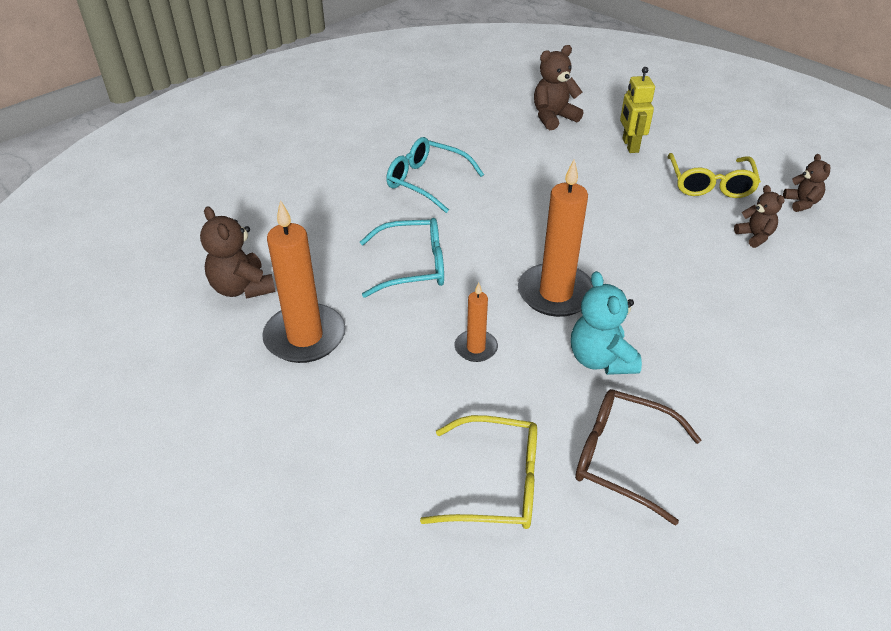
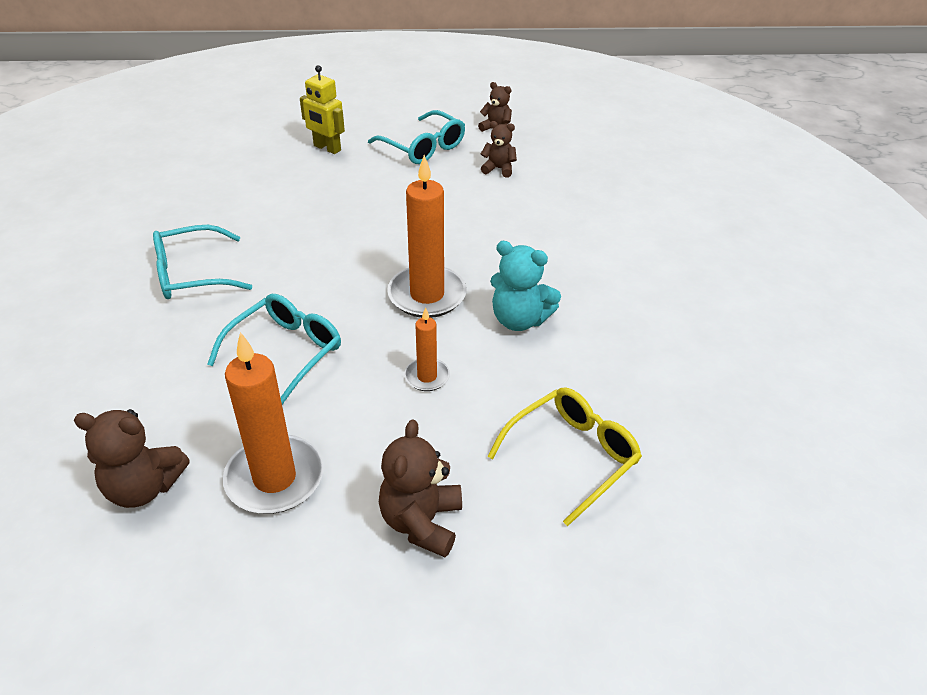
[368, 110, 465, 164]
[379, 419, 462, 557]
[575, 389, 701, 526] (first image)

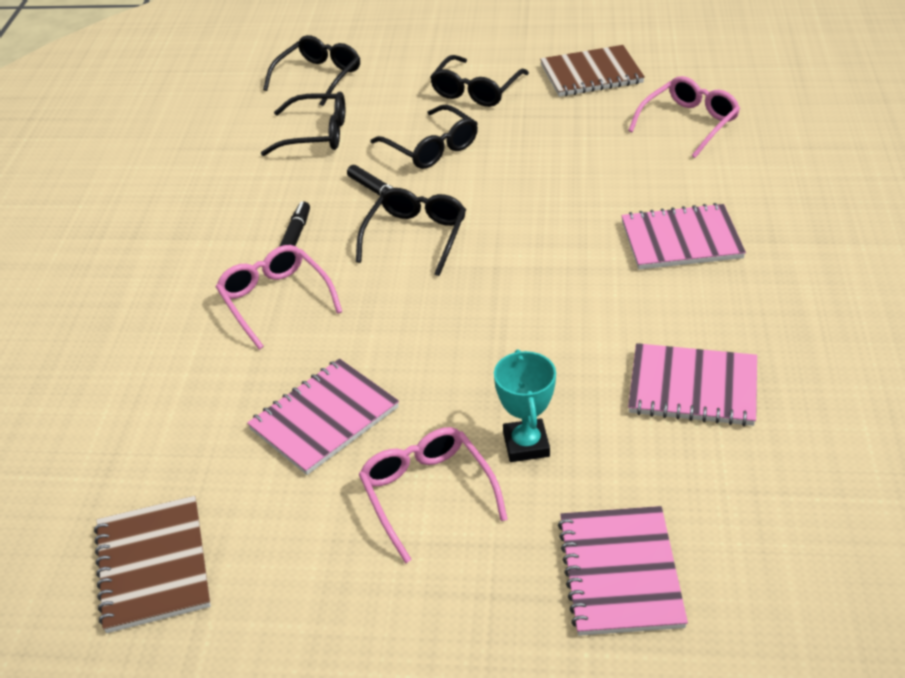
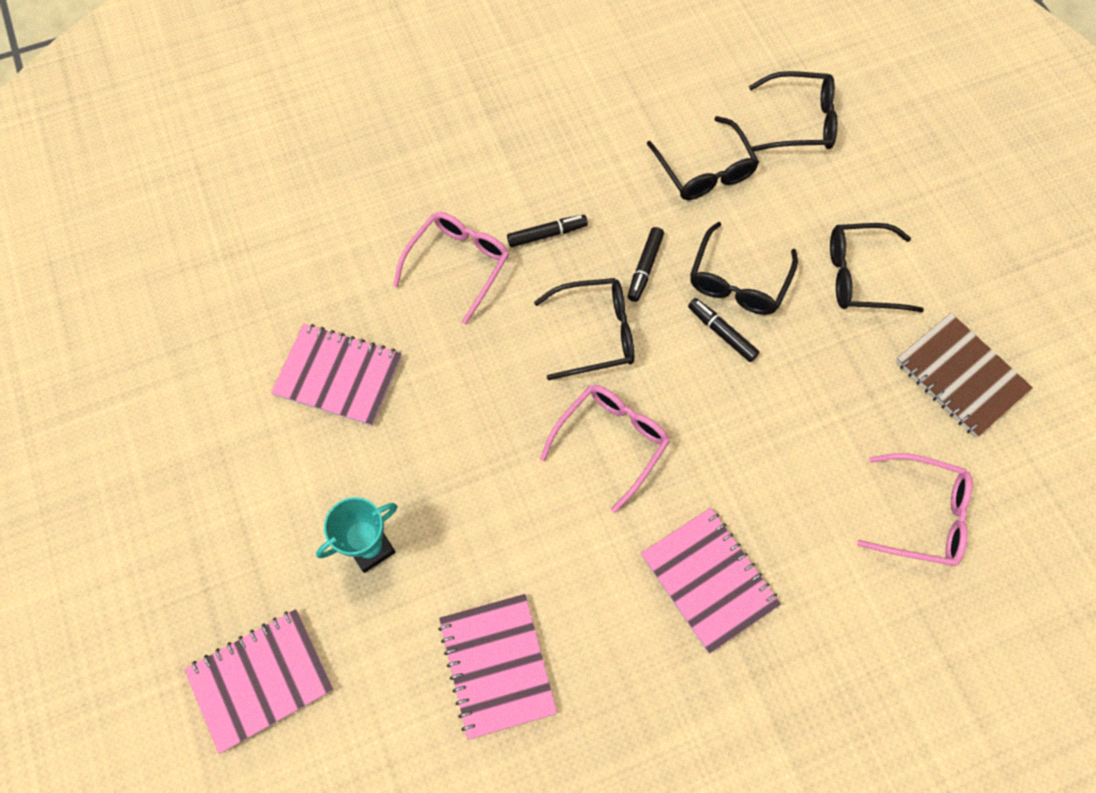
[540, 385, 670, 513]
[688, 298, 760, 362]
[94, 496, 211, 633] (first image)

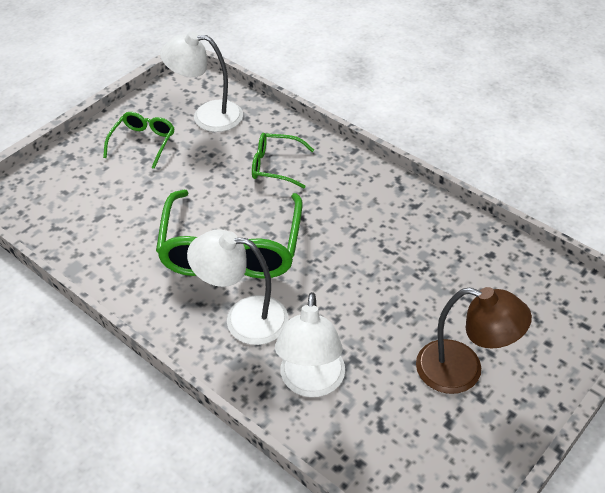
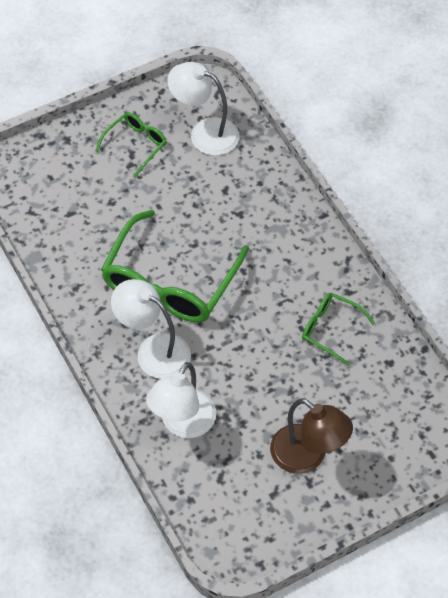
[302, 293, 375, 366]

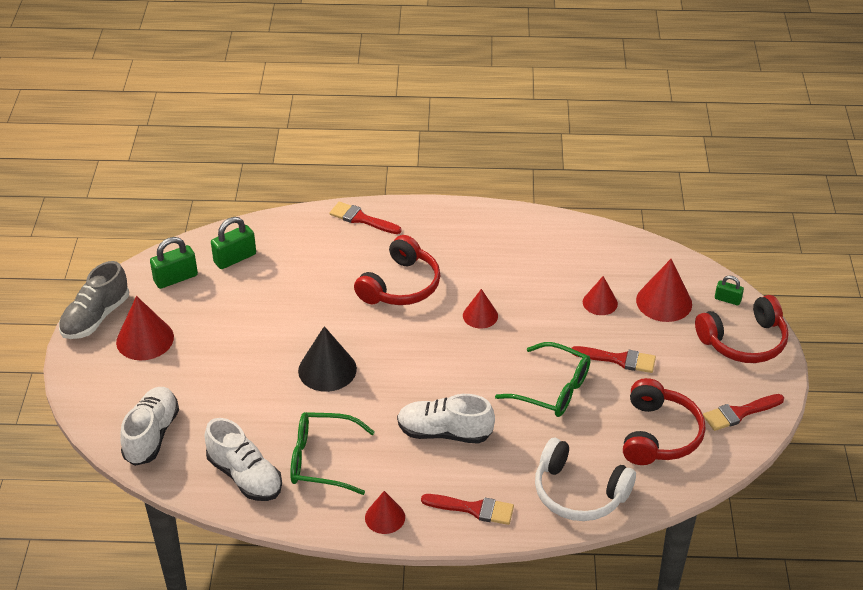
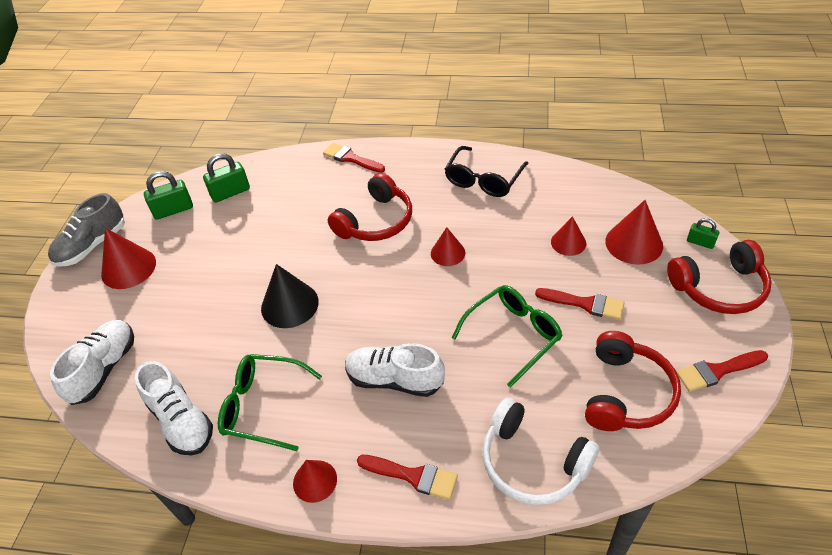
[445, 146, 529, 197]
[452, 285, 563, 388]

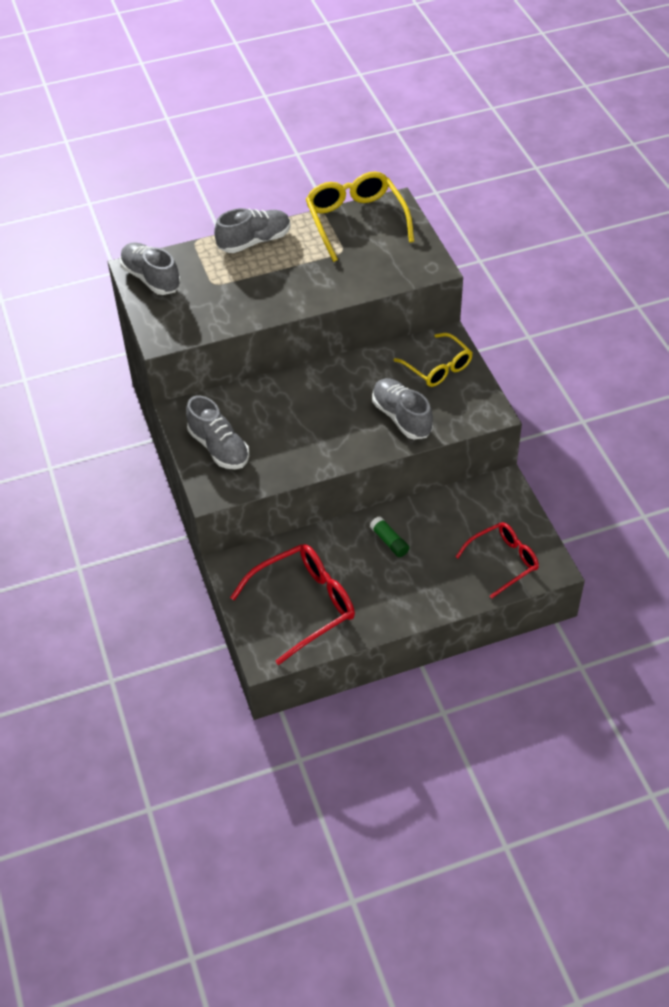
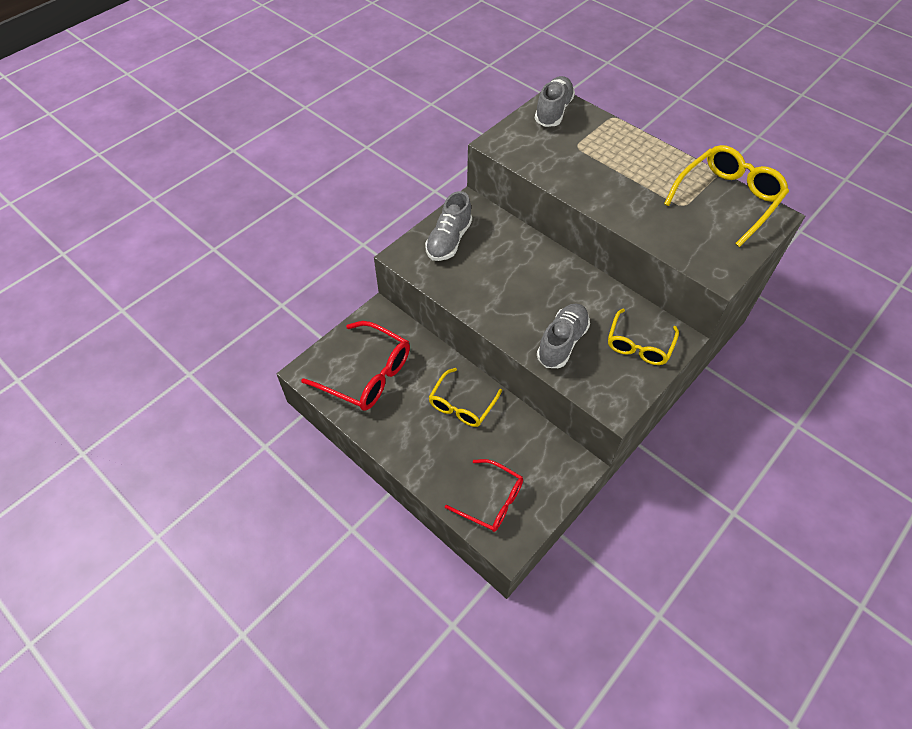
[428, 368, 502, 427]
[214, 208, 291, 253] (first image)

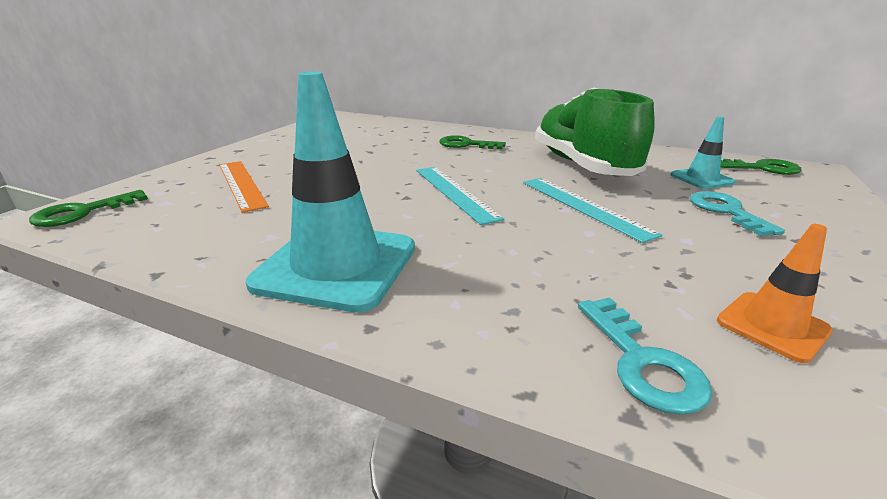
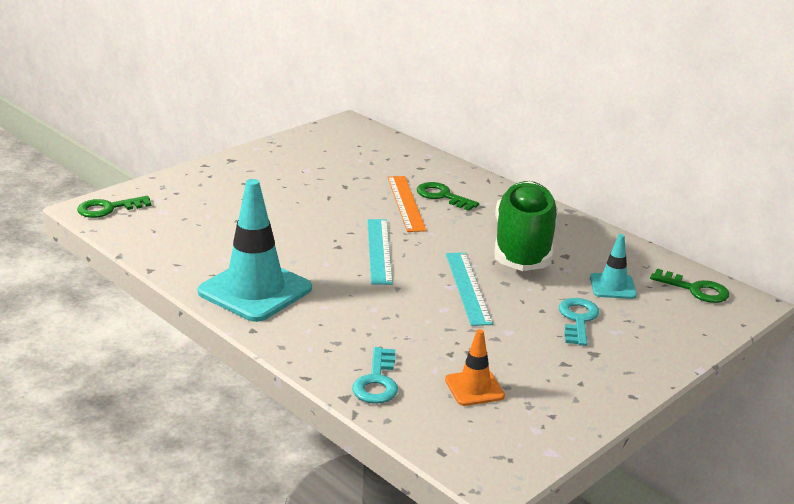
[387, 176, 427, 232]

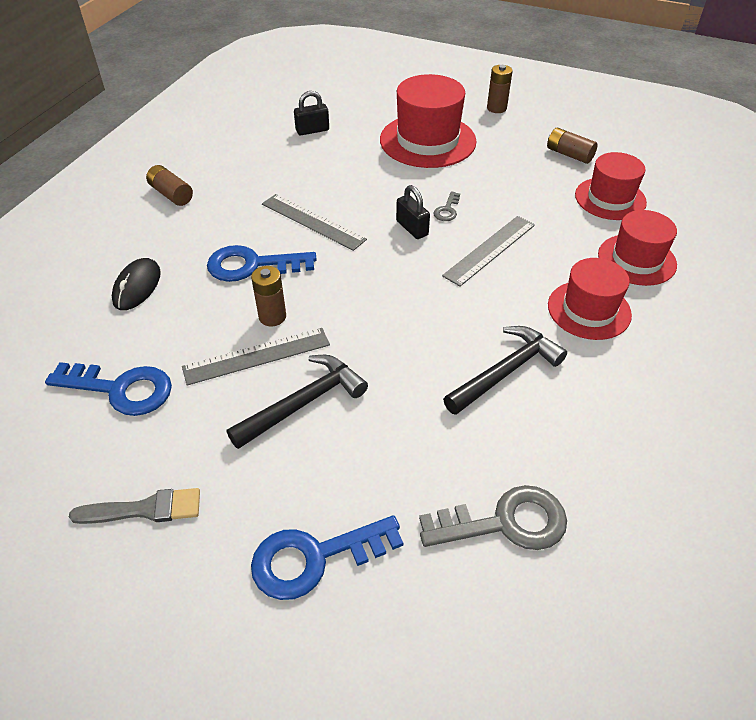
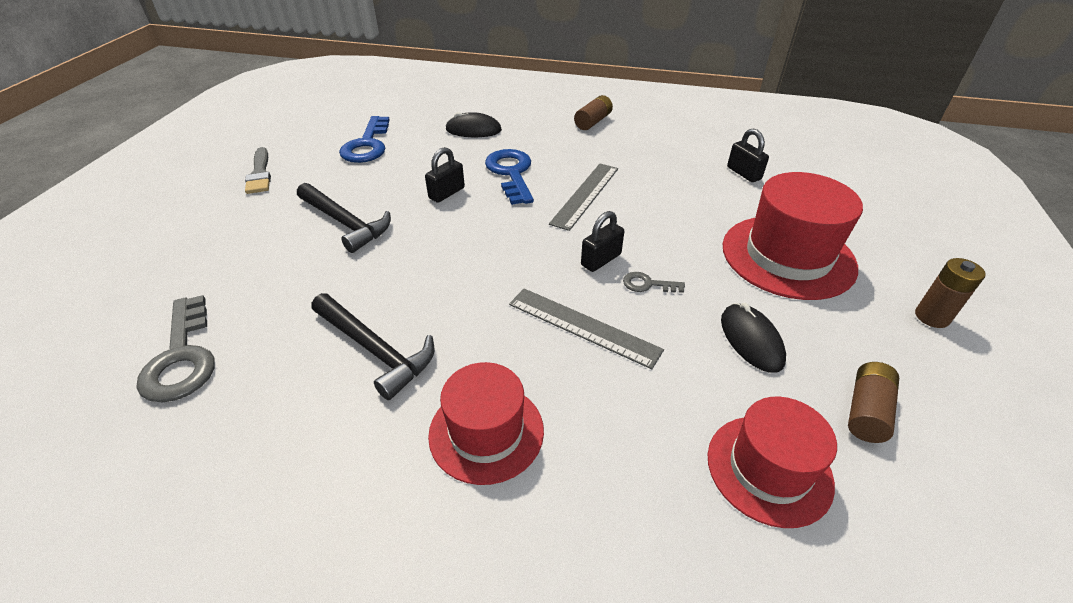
[425, 147, 465, 203]
[721, 303, 786, 373]
[182, 328, 330, 386] (first image)
[251, 515, 403, 600] (first image)
[598, 210, 677, 286] (first image)

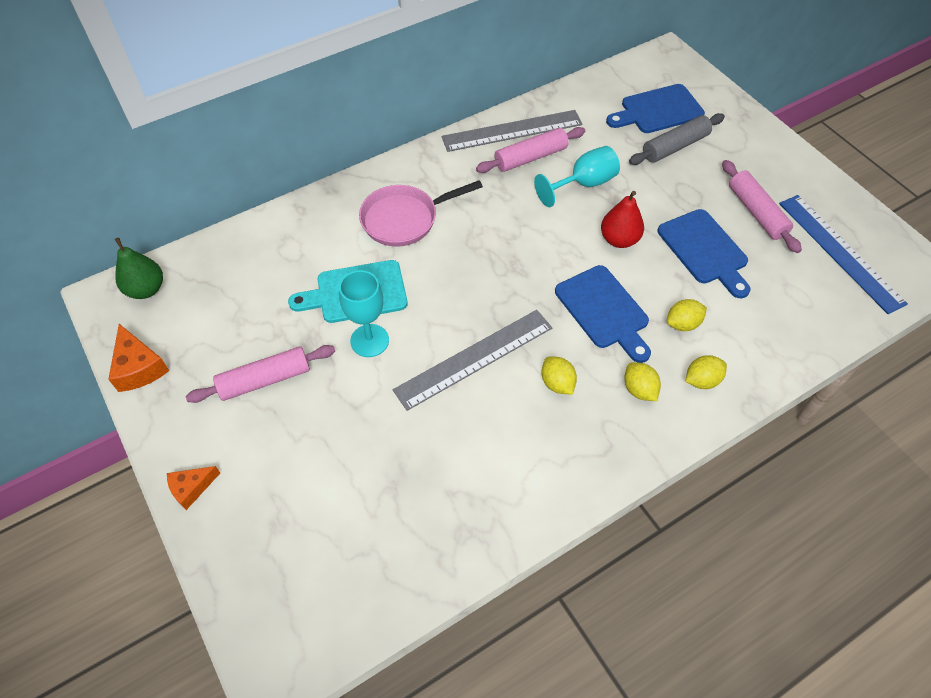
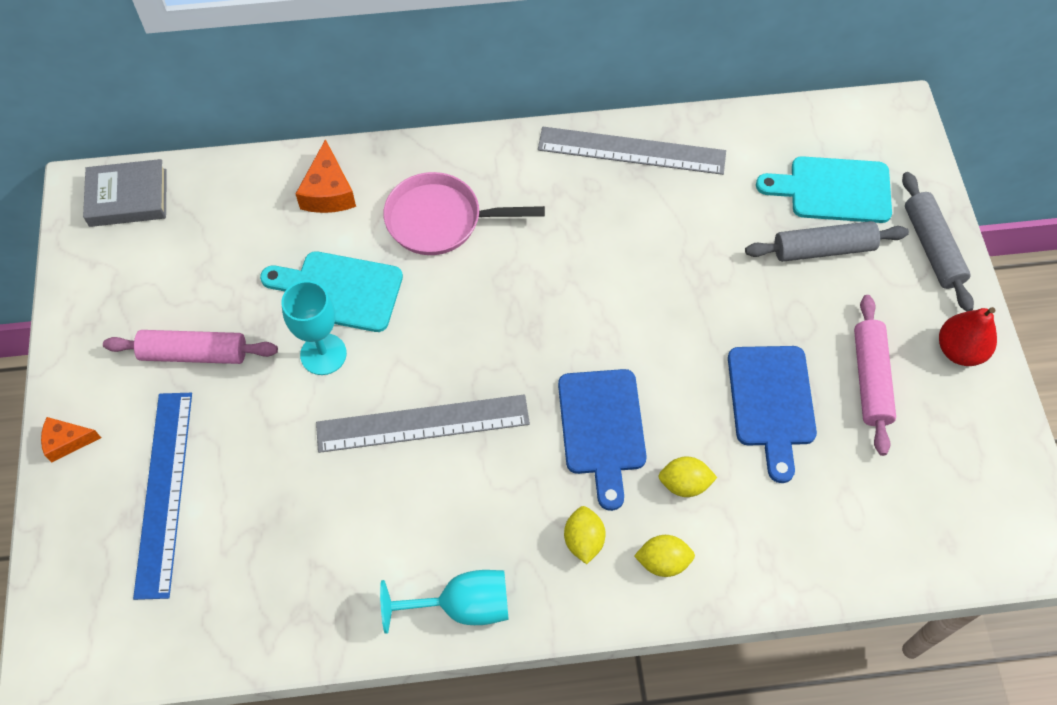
[83, 159, 167, 227]
[133, 393, 192, 600]
[296, 139, 356, 213]
[380, 570, 509, 634]
[756, 156, 892, 223]
[902, 172, 974, 312]
[939, 307, 997, 366]
[476, 127, 585, 173] (first image)
[541, 356, 577, 395] (first image)

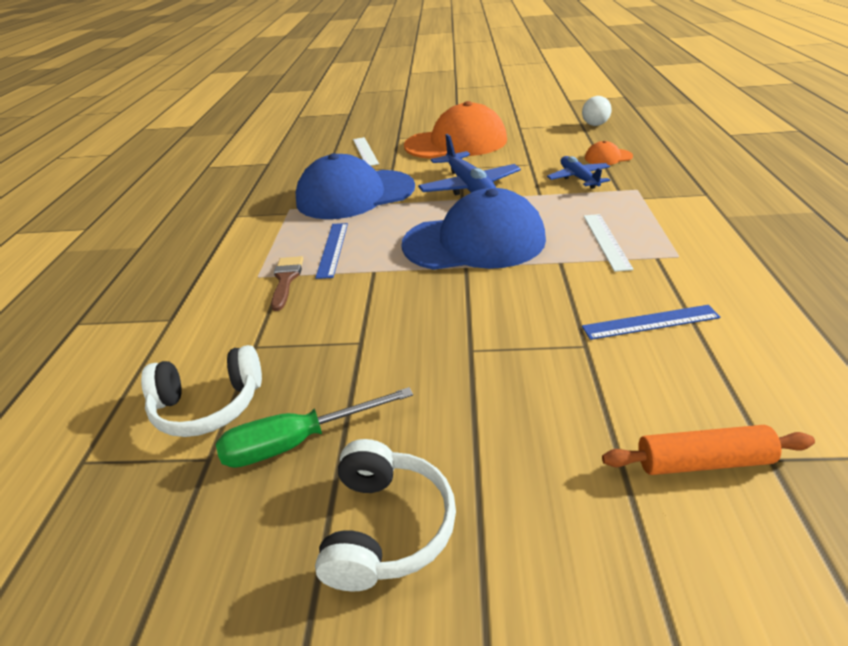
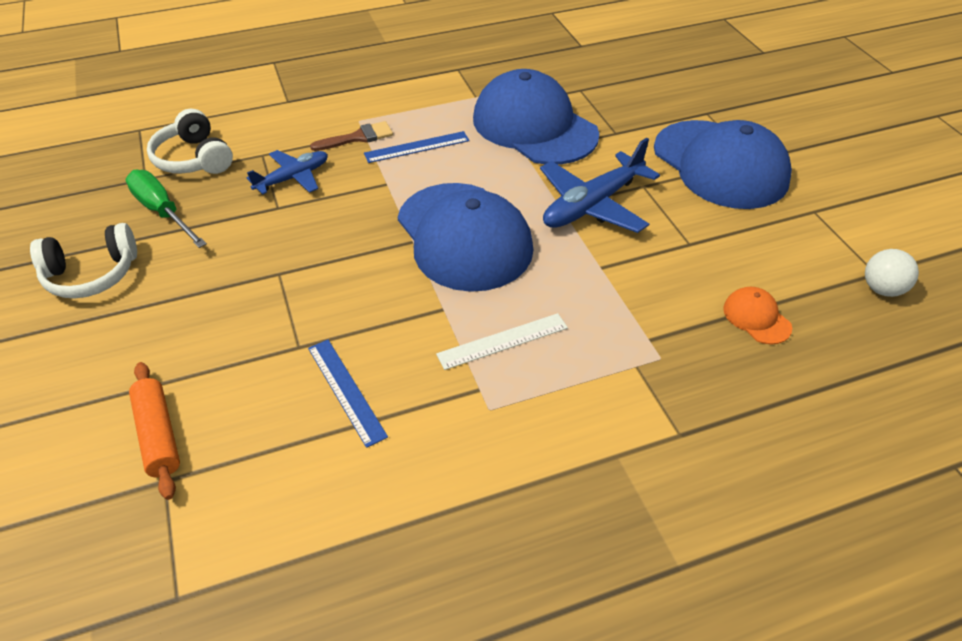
[247, 150, 328, 195]
[654, 120, 792, 209]
[353, 137, 379, 166] (first image)

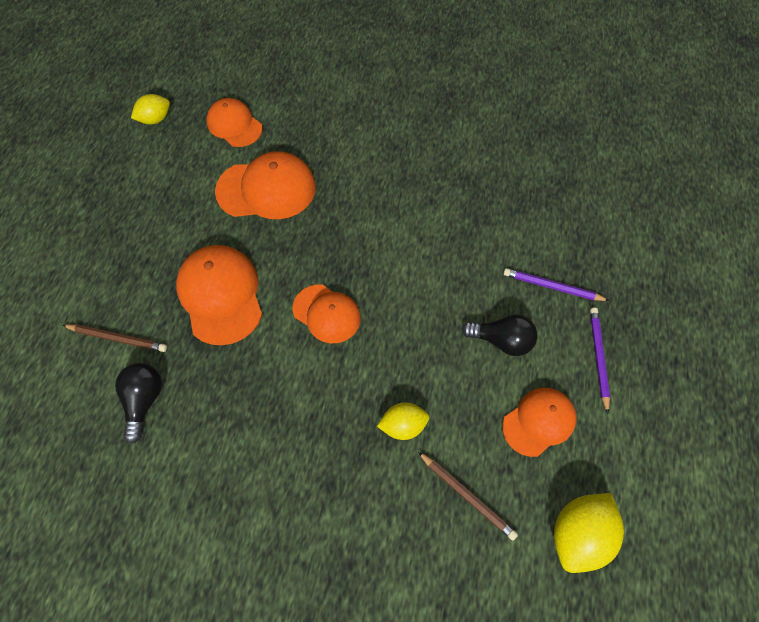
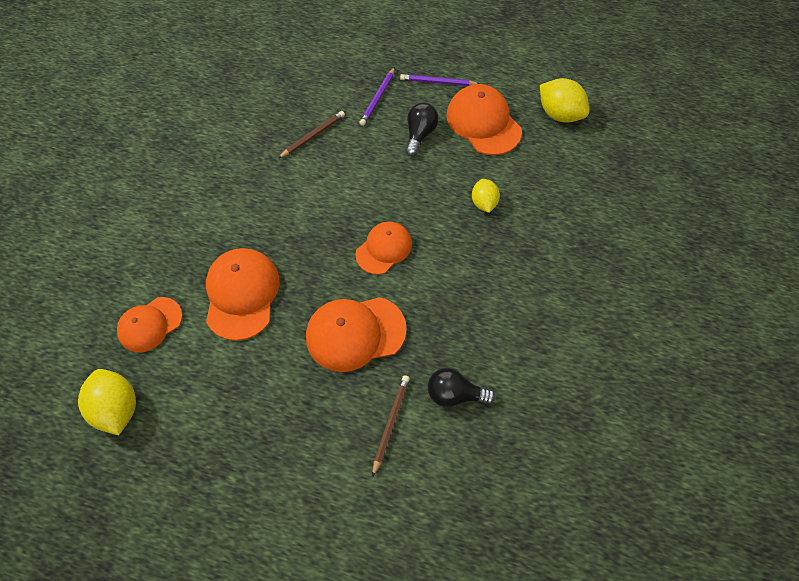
[78, 369, 136, 435]
[278, 111, 345, 158]
[446, 84, 522, 156]

